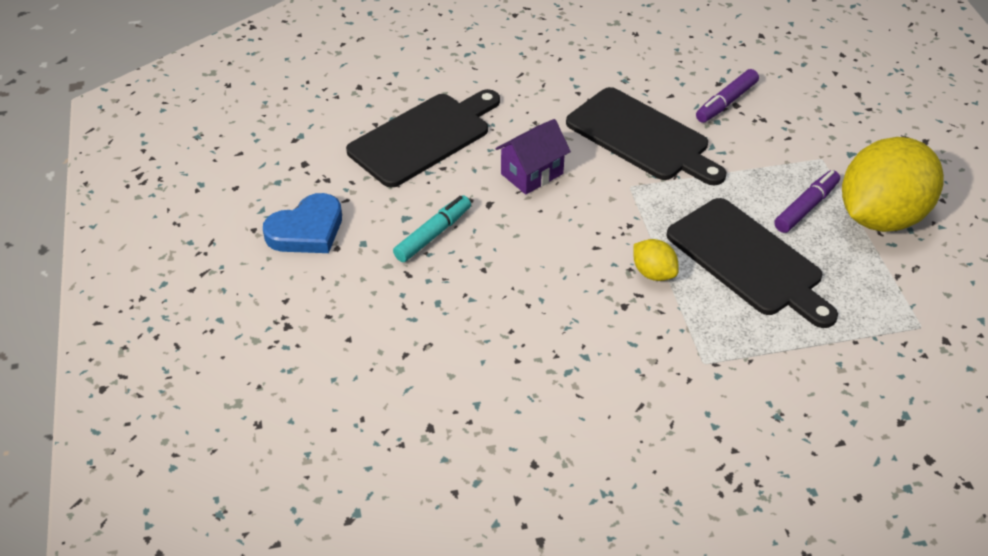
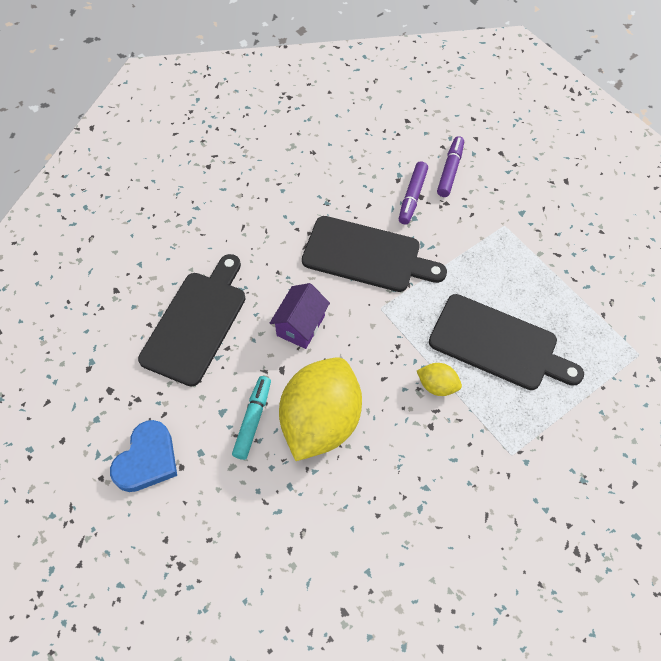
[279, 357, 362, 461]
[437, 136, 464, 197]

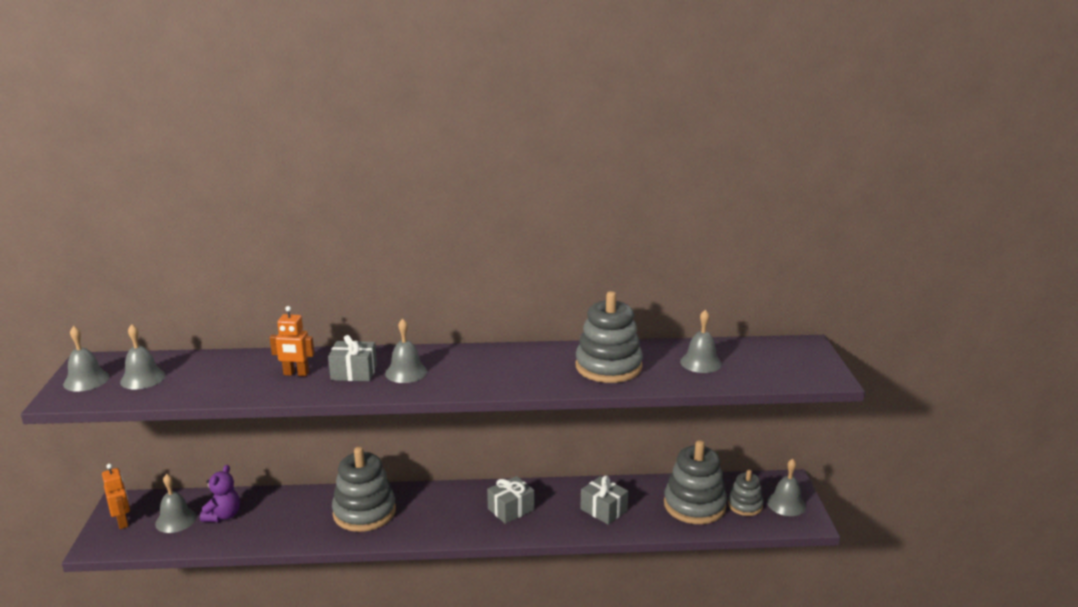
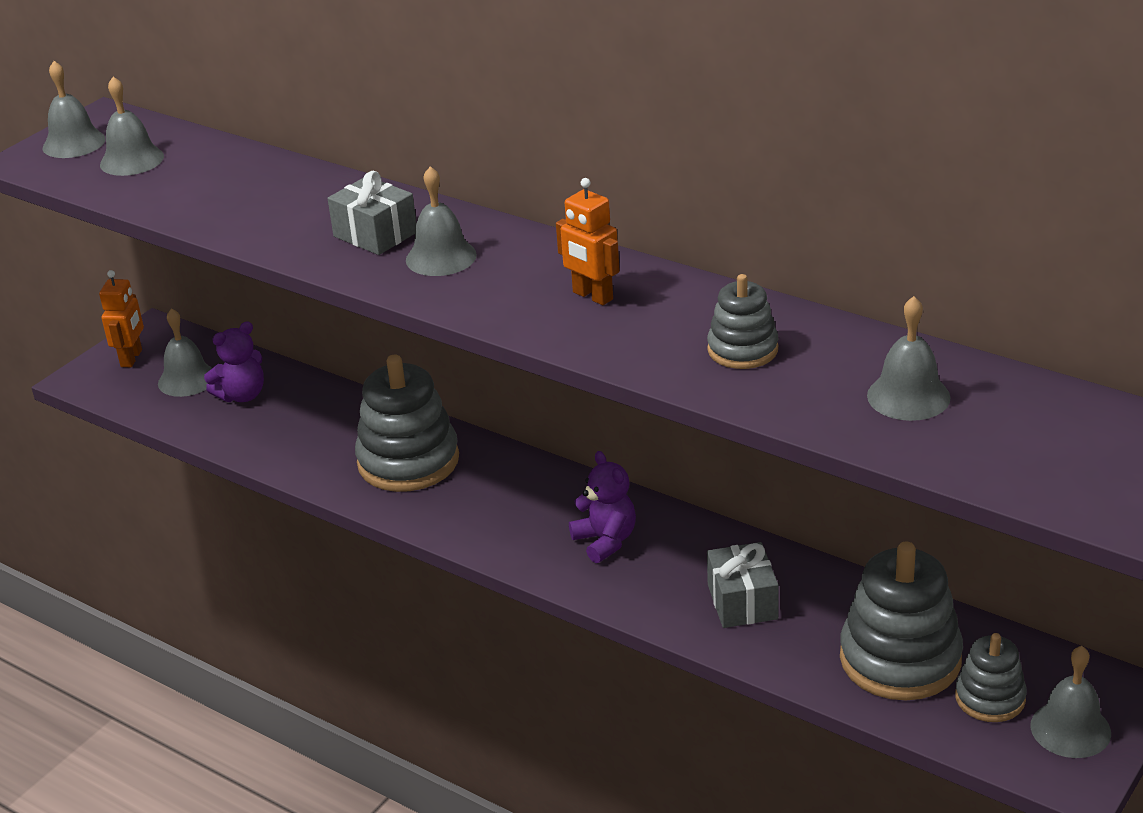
[556, 178, 620, 305]
[569, 451, 636, 563]
[707, 274, 778, 369]

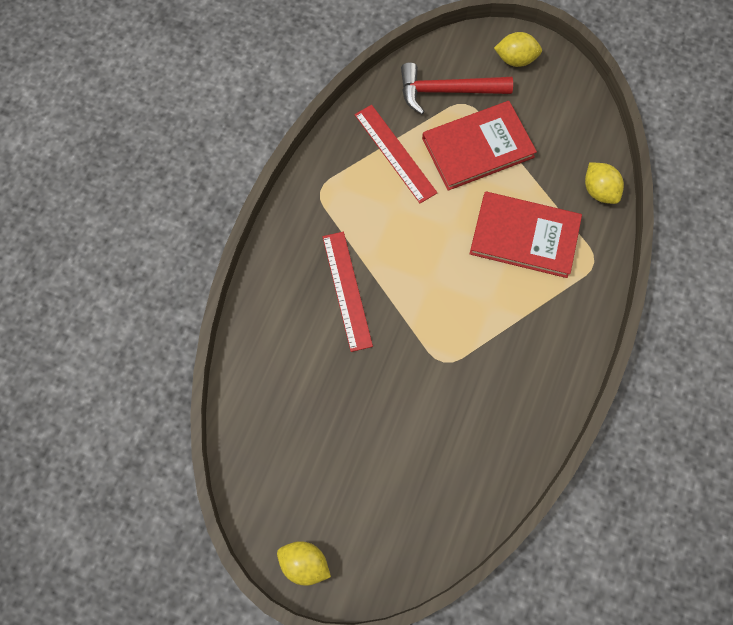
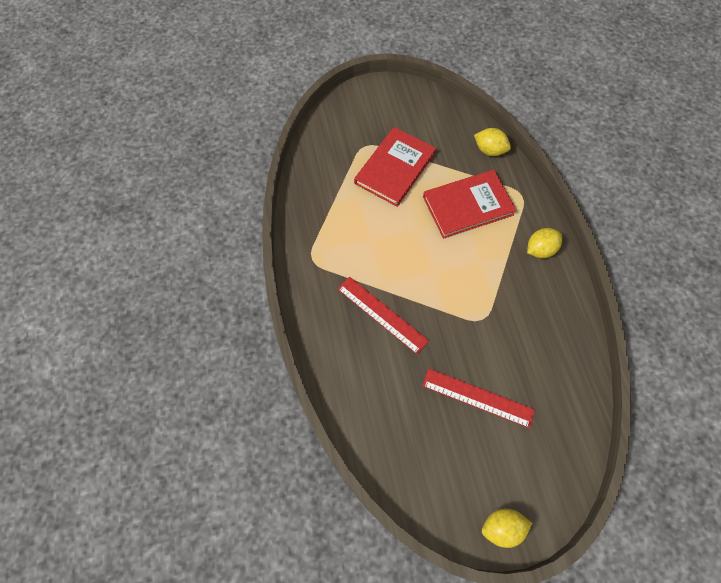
[422, 368, 535, 428]
[527, 228, 562, 258]
[401, 62, 513, 114] (first image)

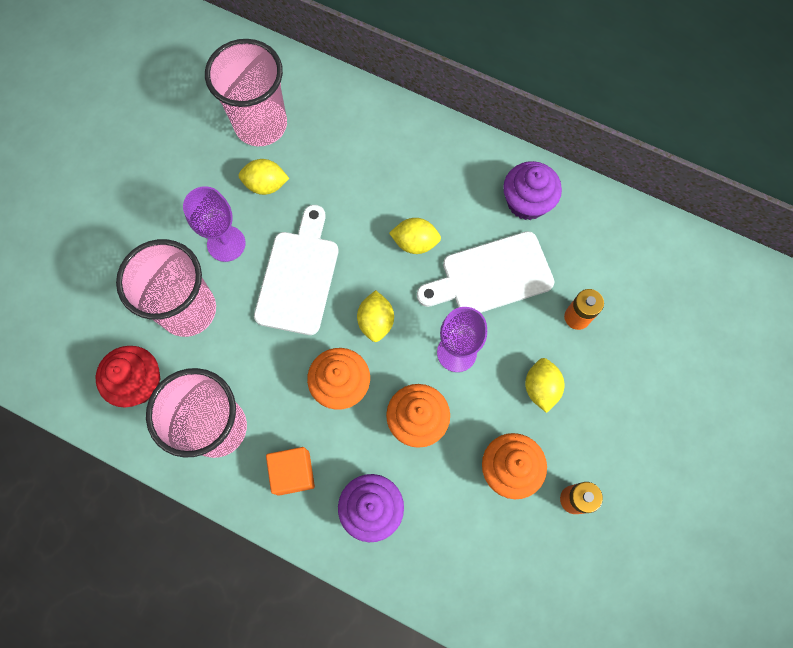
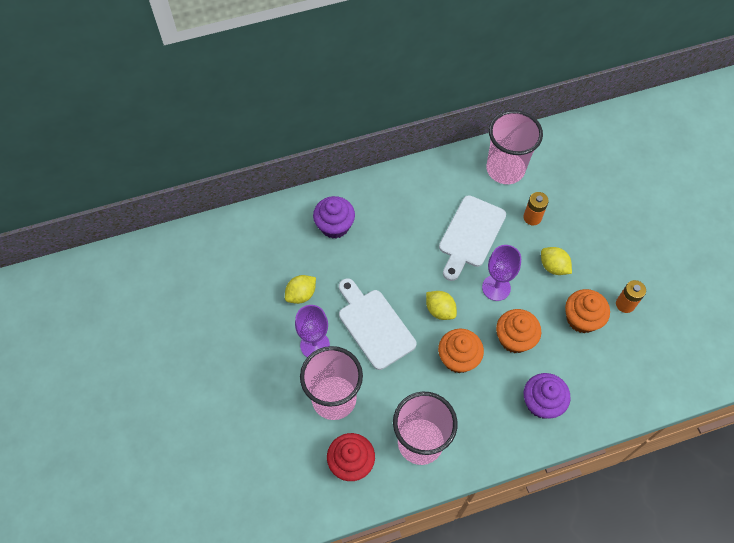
[313, 196, 355, 239]
[486, 110, 543, 184]
[266, 447, 315, 496] (first image)
[389, 218, 441, 254] (first image)

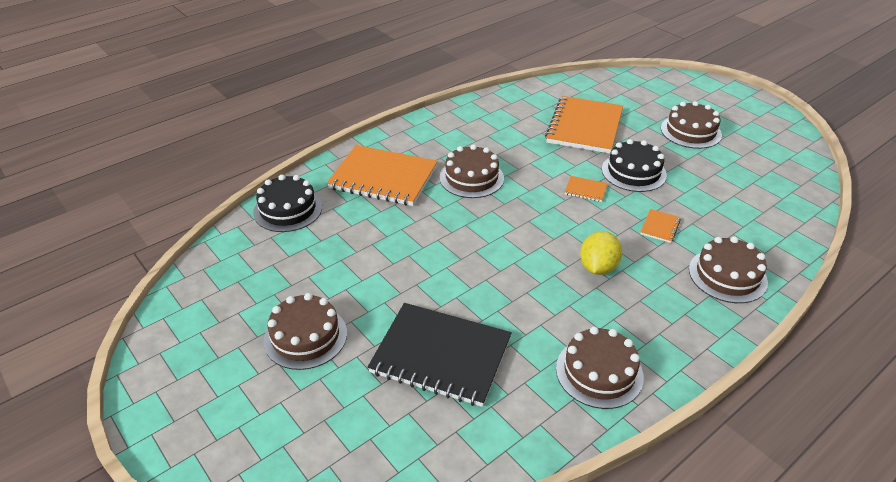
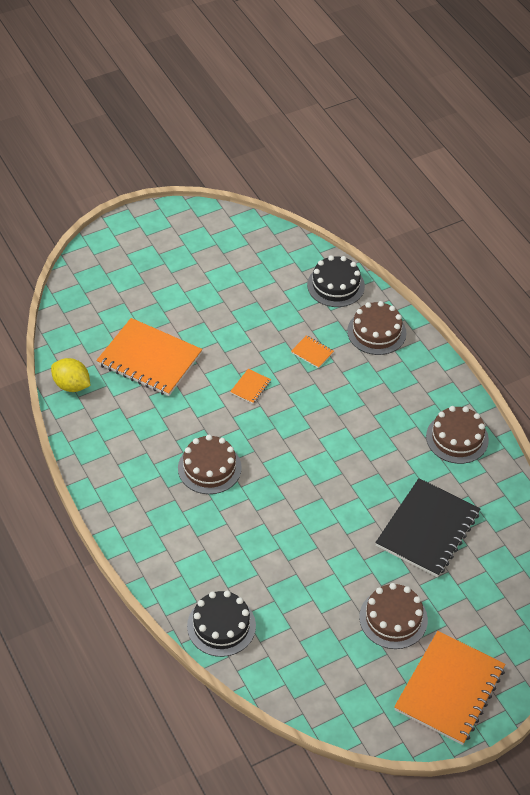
[51, 358, 90, 392]
[307, 255, 365, 307]
[394, 631, 506, 745]
[661, 101, 722, 149] (first image)

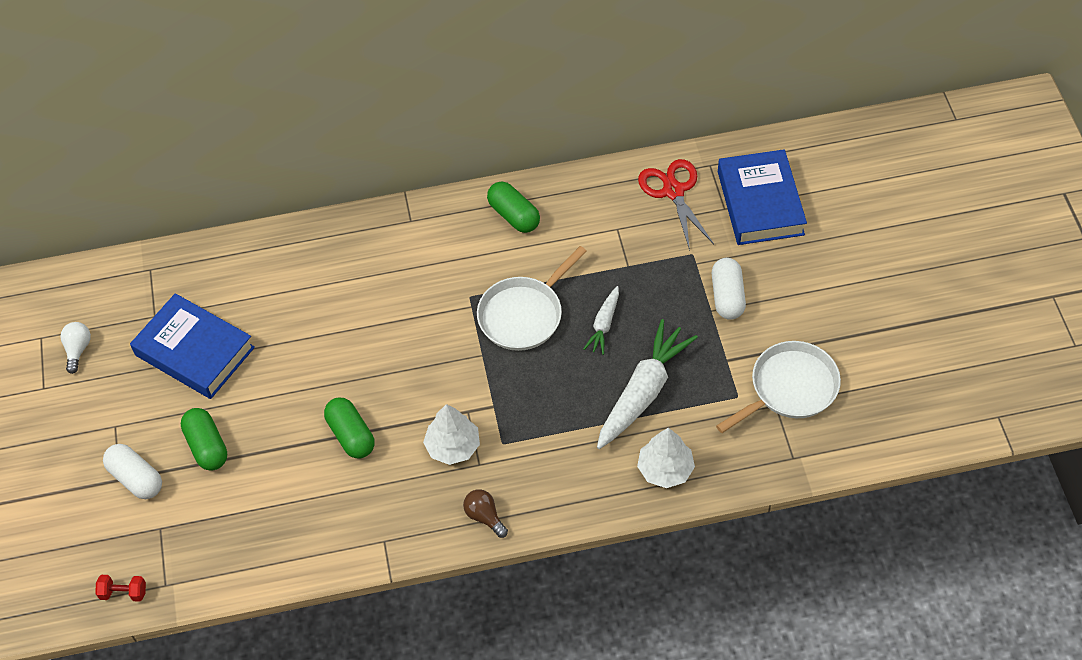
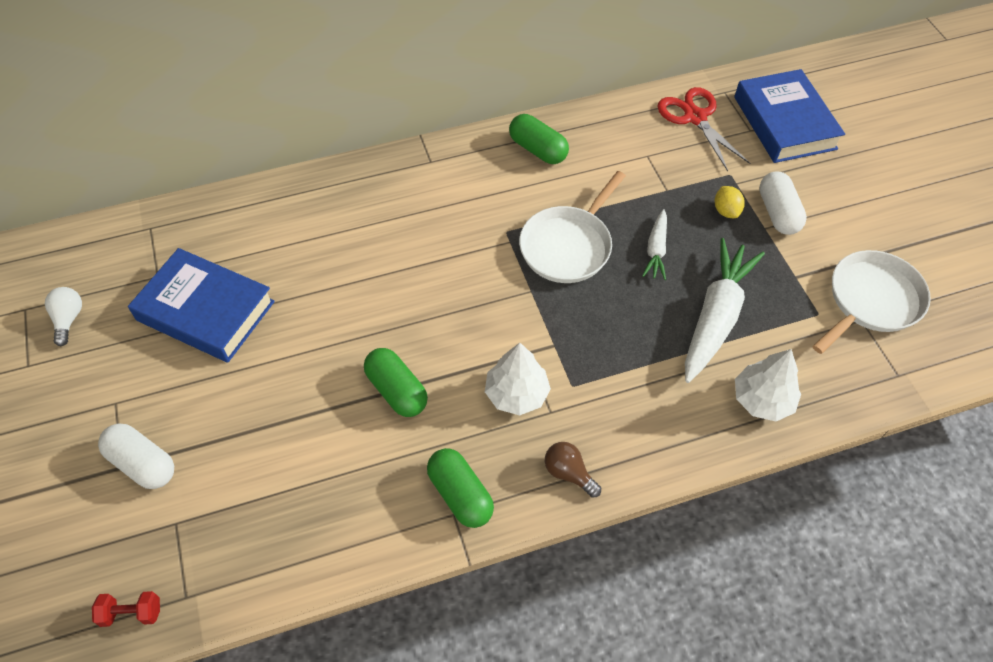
[427, 448, 494, 528]
[715, 186, 745, 218]

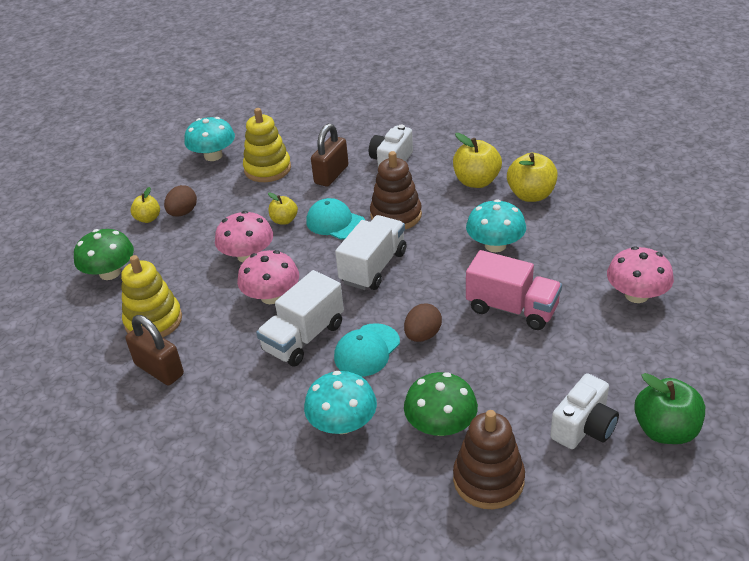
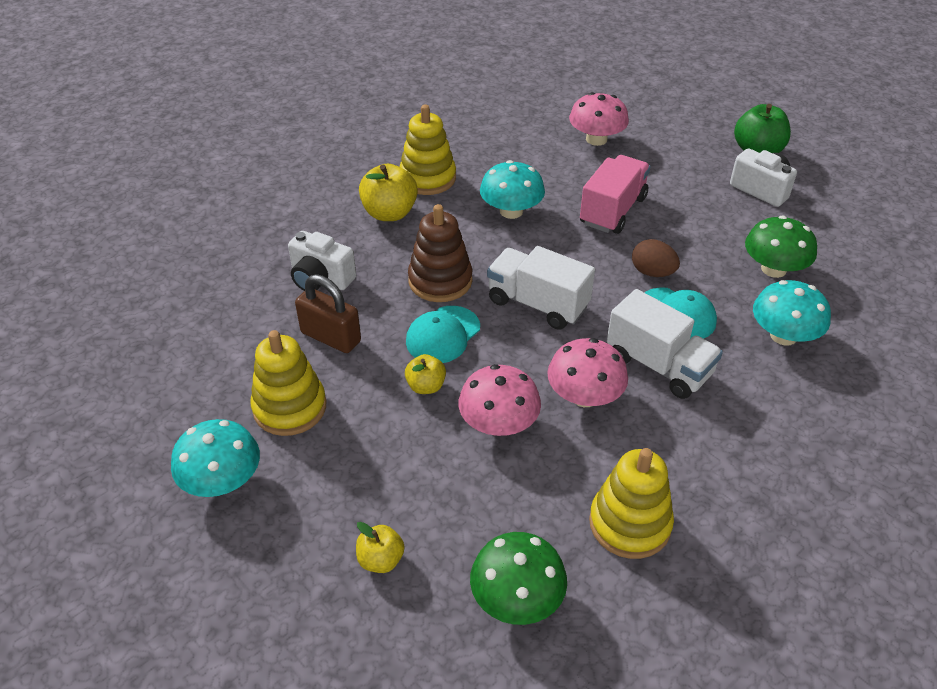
[400, 104, 456, 195]
[126, 315, 184, 385] (first image)
[164, 185, 197, 216] (first image)
[453, 410, 525, 509] (first image)

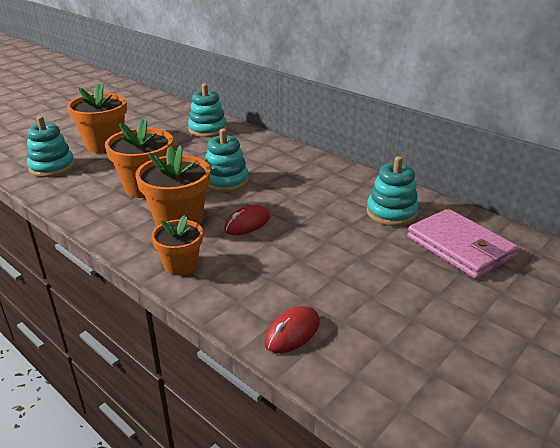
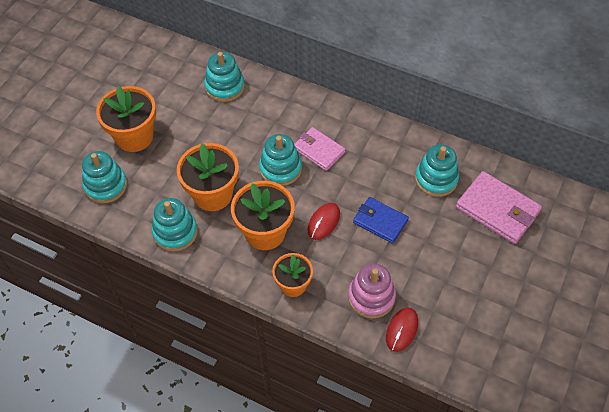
[152, 198, 198, 251]
[294, 127, 345, 171]
[348, 263, 396, 318]
[353, 197, 409, 244]

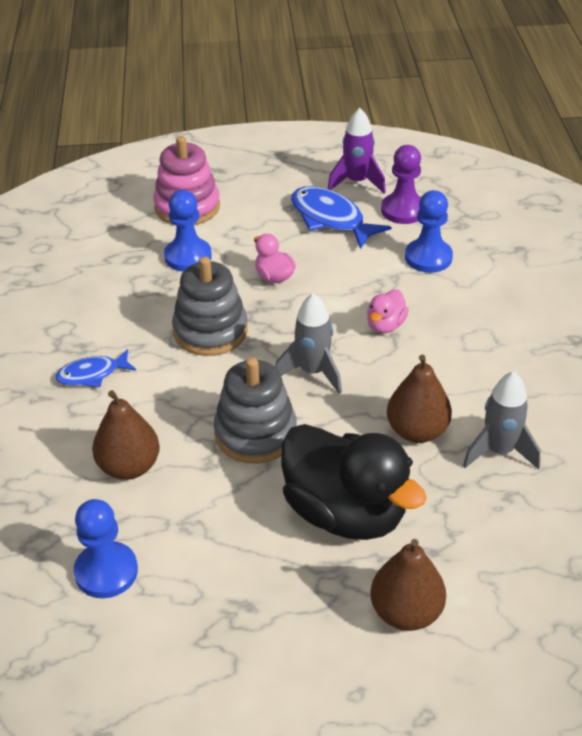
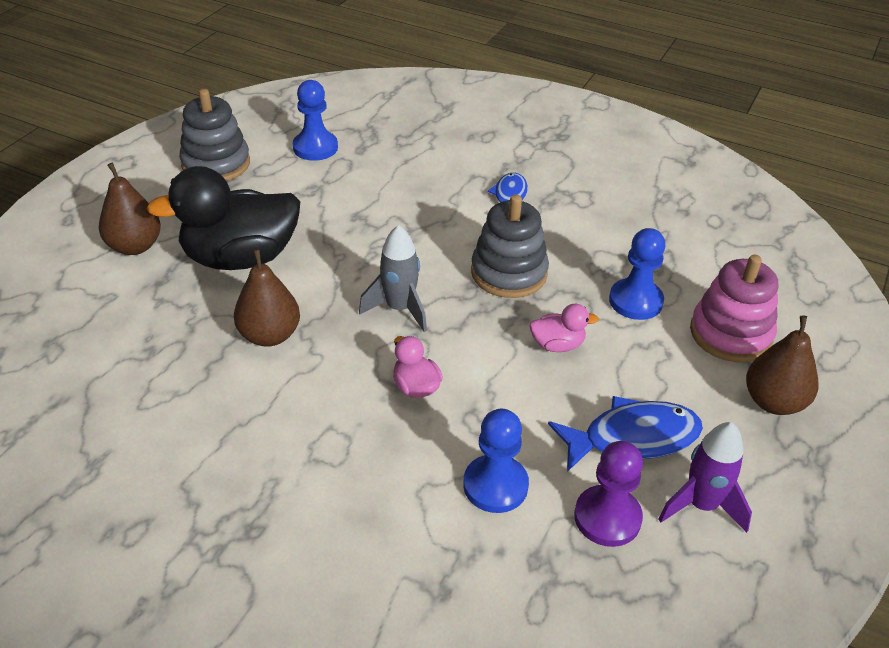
[179, 89, 250, 181]
[746, 316, 819, 415]
[463, 371, 541, 470] (first image)

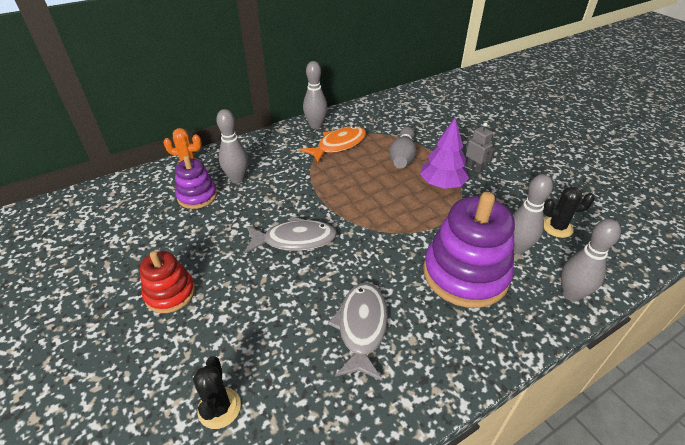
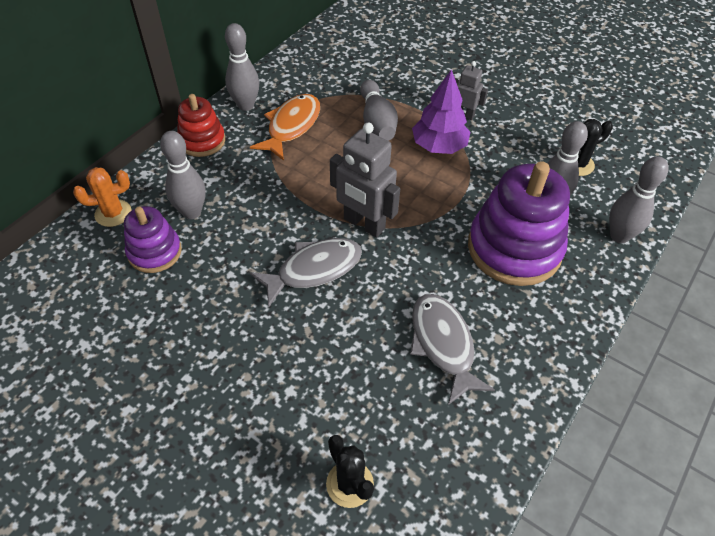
[177, 94, 225, 157]
[330, 123, 400, 237]

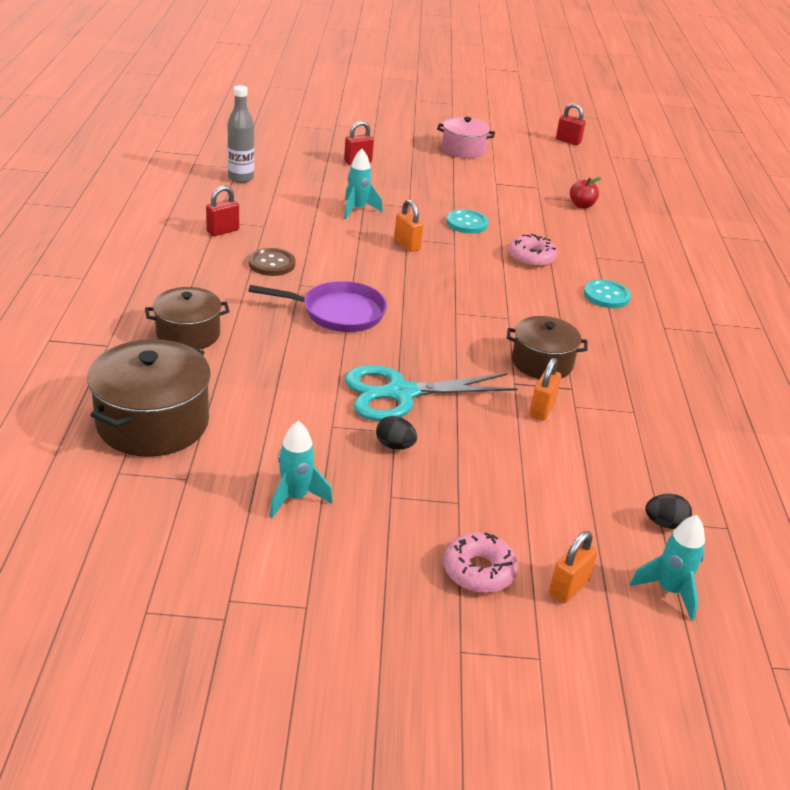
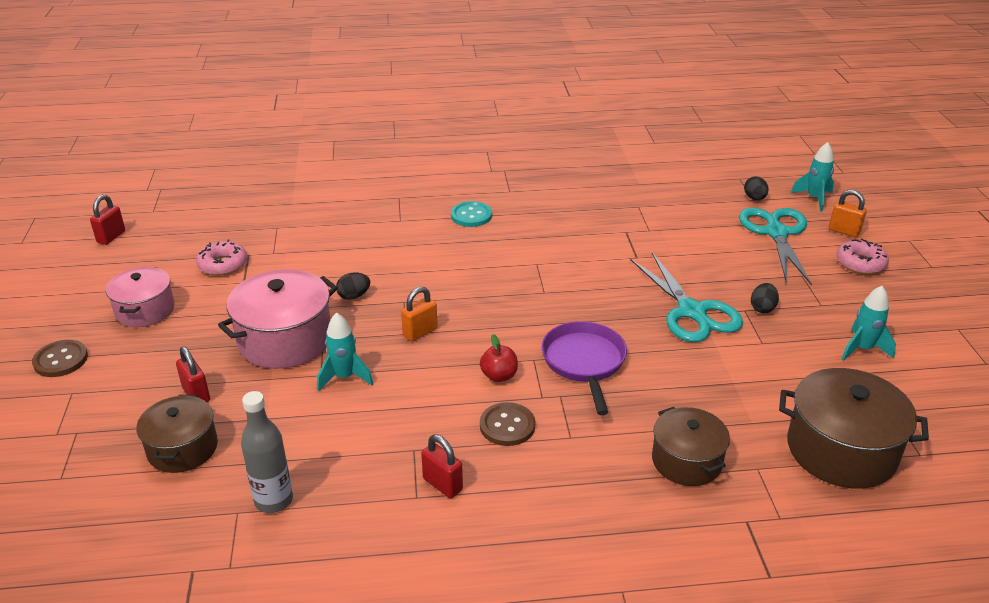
[32, 340, 88, 377]
[137, 395, 218, 473]
[196, 239, 247, 276]
[218, 269, 338, 369]
[336, 273, 370, 300]
[480, 334, 518, 382]
[739, 208, 812, 285]
[529, 358, 561, 421] (first image)

